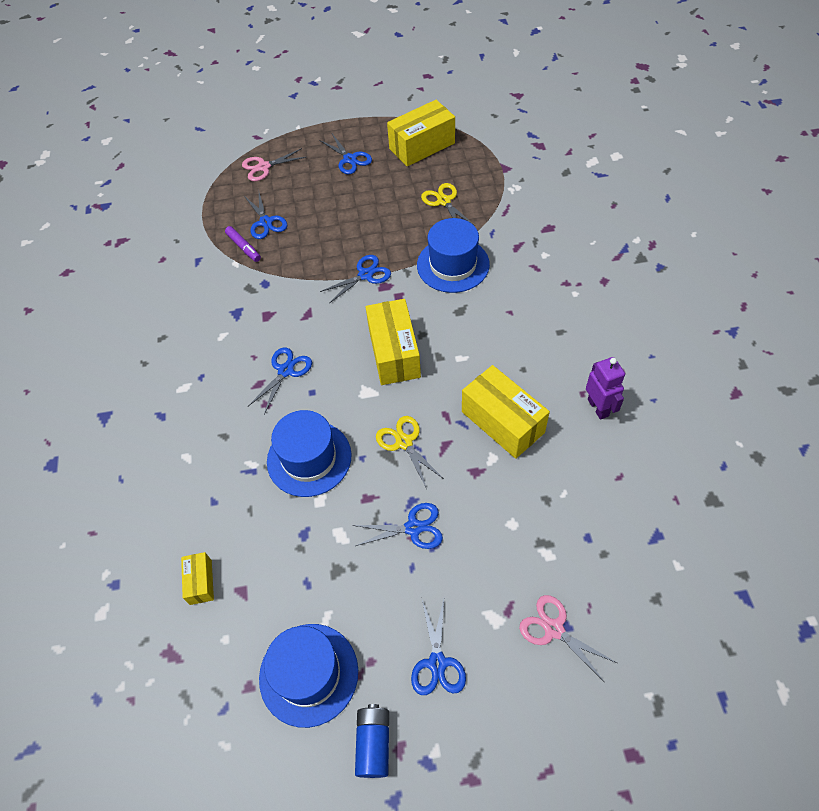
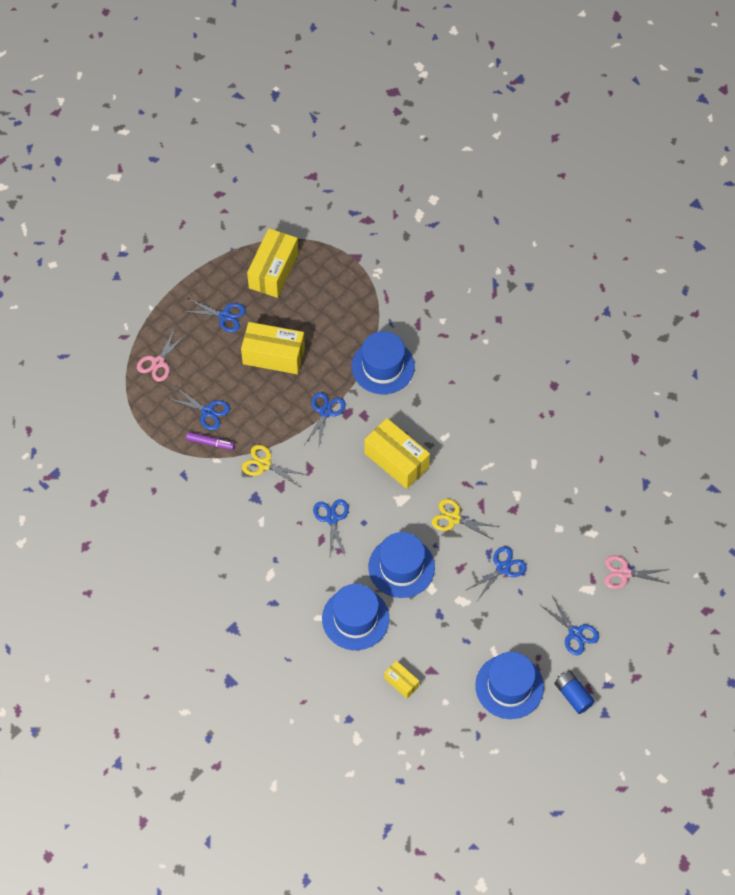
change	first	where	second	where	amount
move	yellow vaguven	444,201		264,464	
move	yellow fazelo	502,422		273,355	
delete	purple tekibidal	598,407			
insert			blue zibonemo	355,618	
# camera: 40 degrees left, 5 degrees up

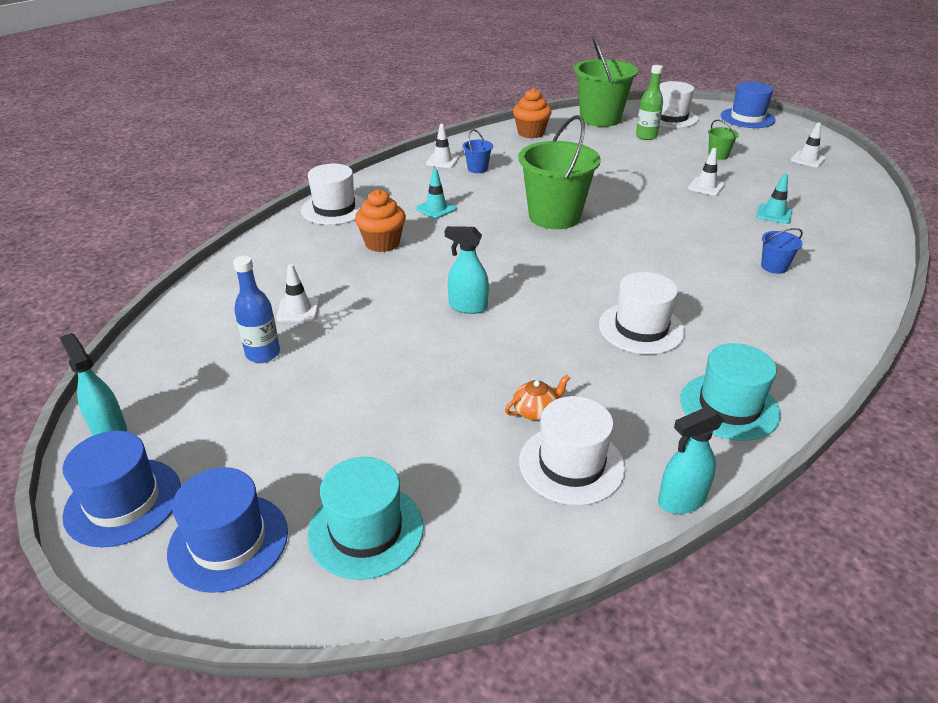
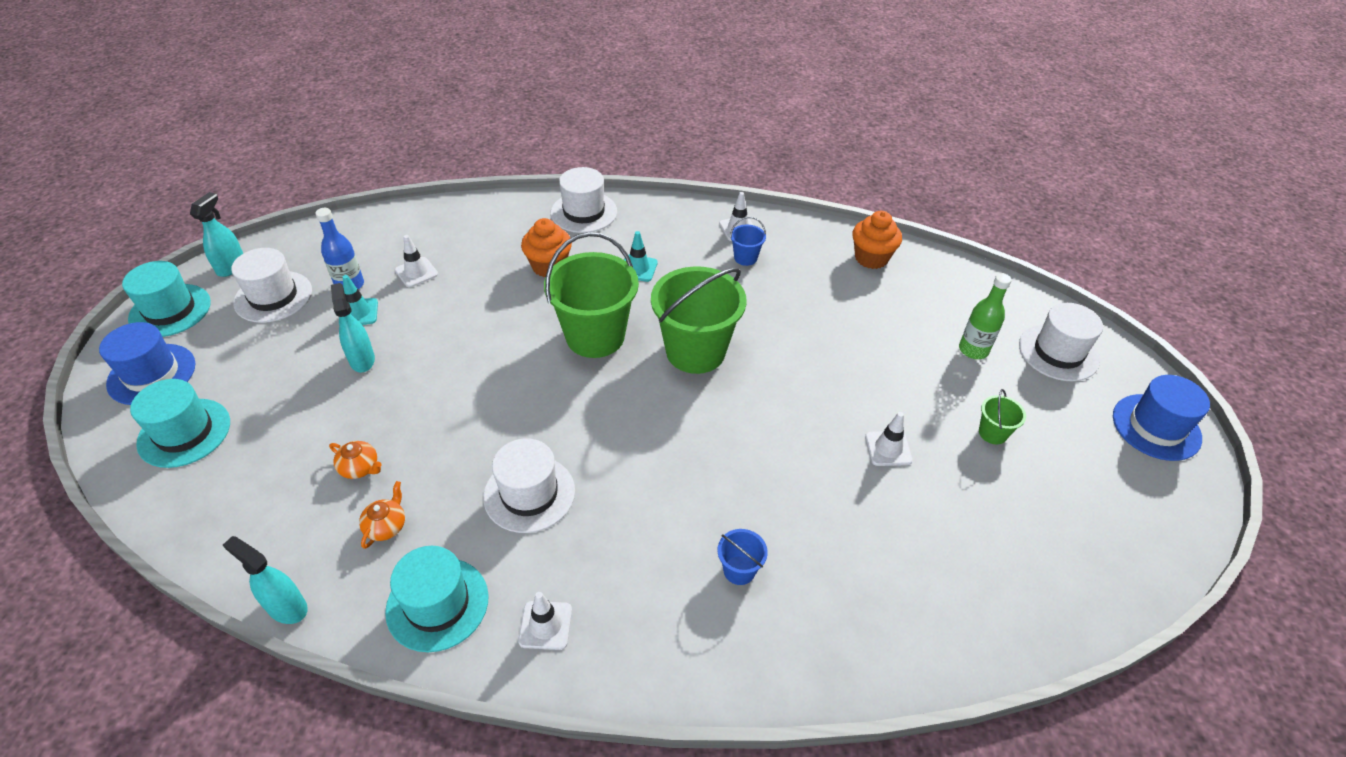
change	first	where	second	where	amount
recolor	blue zibonemo	123,502	turquoise zibonemo	170,310	
move	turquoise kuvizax	467,307		362,360	
move	white zibonemo	571,464		273,296	
move	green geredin	600,119		595,336	
move	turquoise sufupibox	774,214		358,313	
move	white sufupibox	807,159		545,625	
insert			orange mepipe	386,526	
# camera: 55 degrees right, 10 degrees up

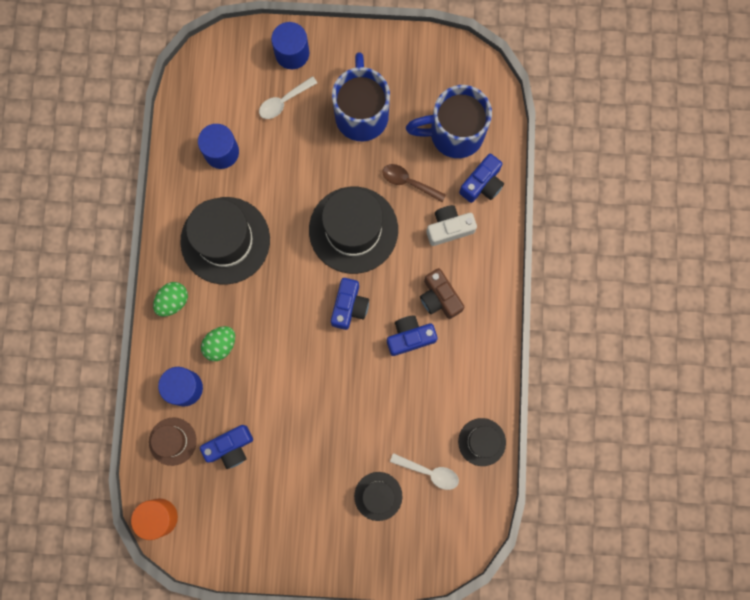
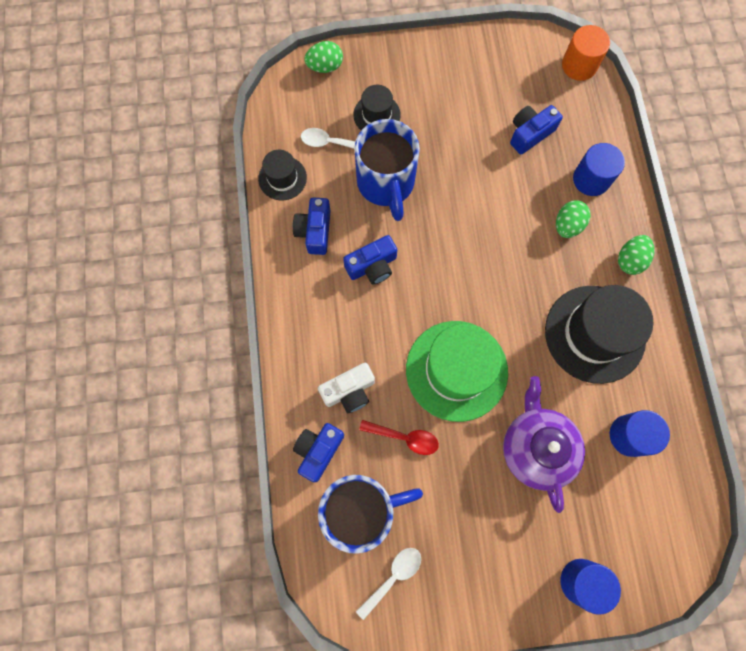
change	first	where	second	where	amount
delete	brown zibonemo	172,441			
move	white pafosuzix	284,102		393,577	
recolor	black zibonemo	353,230	green zibonemo	456,370	
move	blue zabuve	349,306		315,231	
move	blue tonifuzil	361,113		386,184	
recolor	brown pafosuzix	408,182	red pafosuzix	404,437	
delete	brown zabuve	439,298			
insert			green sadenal	325,67	
insert			purple mepipe	537,447	
# camera: 170 degrees right, 5 degrees down

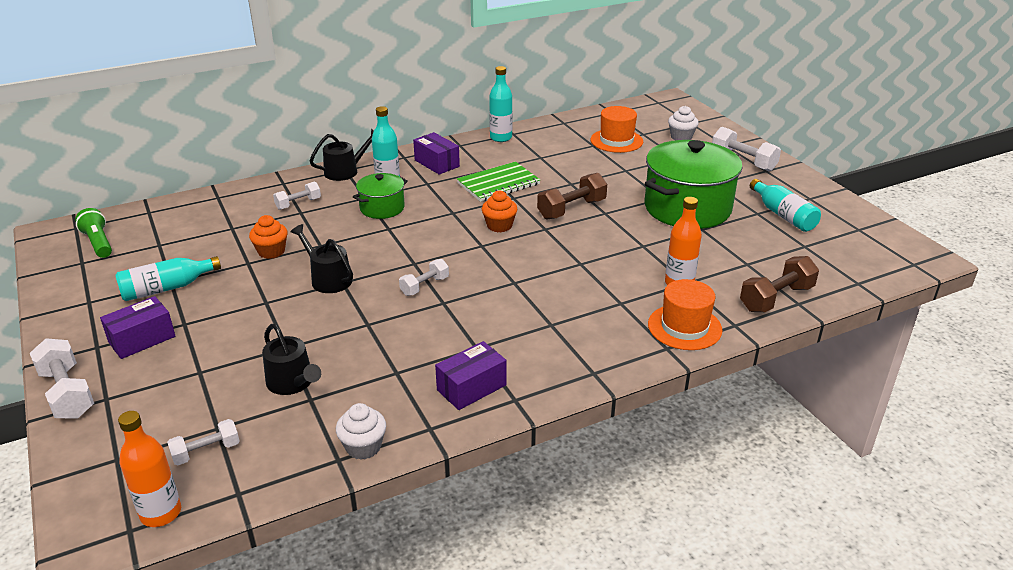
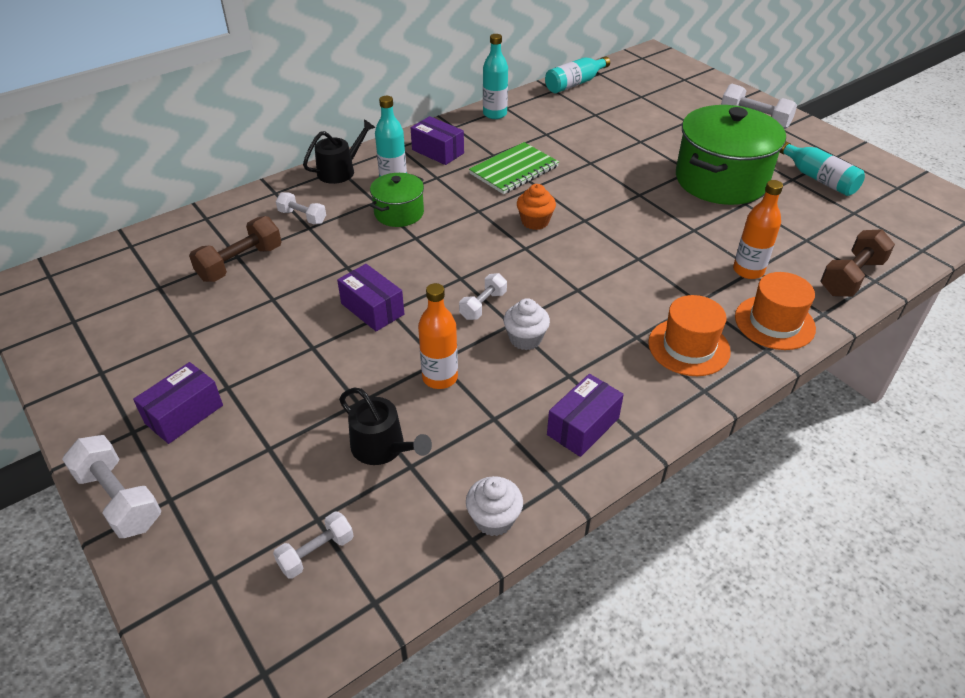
change	first	where	second	where	amount
delete	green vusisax	98,243			
move	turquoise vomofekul	166,288		575,83	
move	orange vomofekul	161,513		440,377	
delete	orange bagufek	271,251			
rotate	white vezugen	298,204		302,217	75 degrees clockwise
replace	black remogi	328,279	purple fazelo	372,309	
move	brown vezugen	571,209		240,263	
move	orange zibonemo	616,141		689,347	
move	white bagufek	681,137		525,339	
# camera: 10 degrees left, 10 degrees up

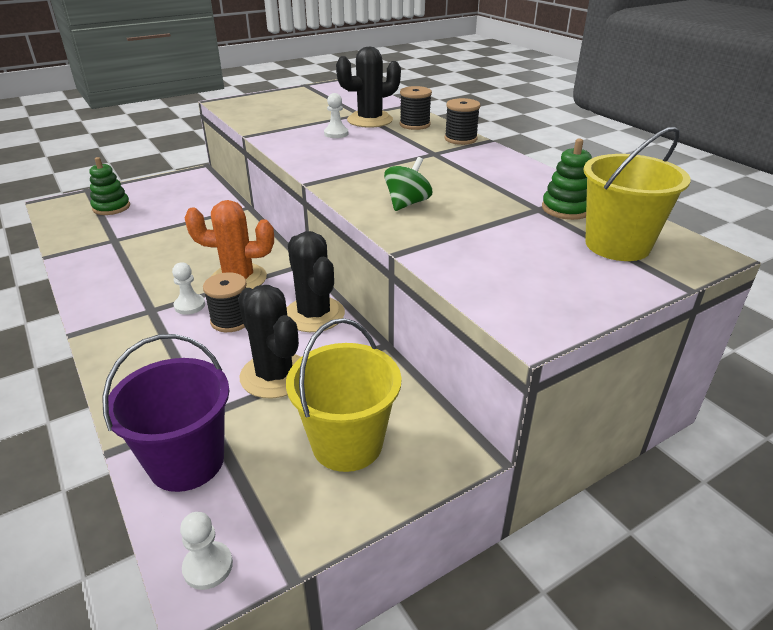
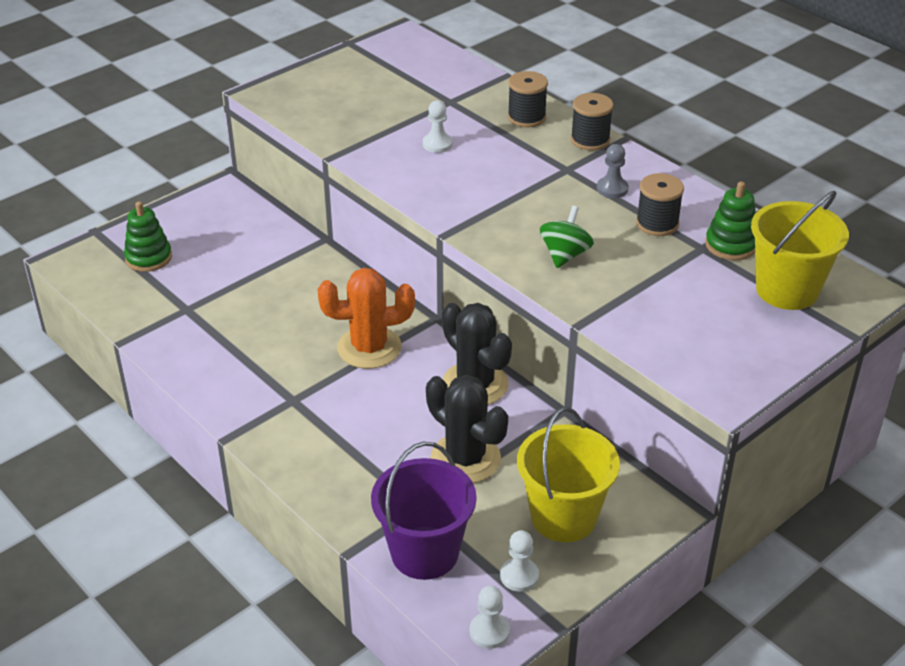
change	first	where	second	where	amount
move	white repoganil	189,305		519,576	
move	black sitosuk	231,320		657,224	
delete	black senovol	370,120			
insert			grey repoganil	612,189	
# camera: 10 degrees left, 5 degrees up

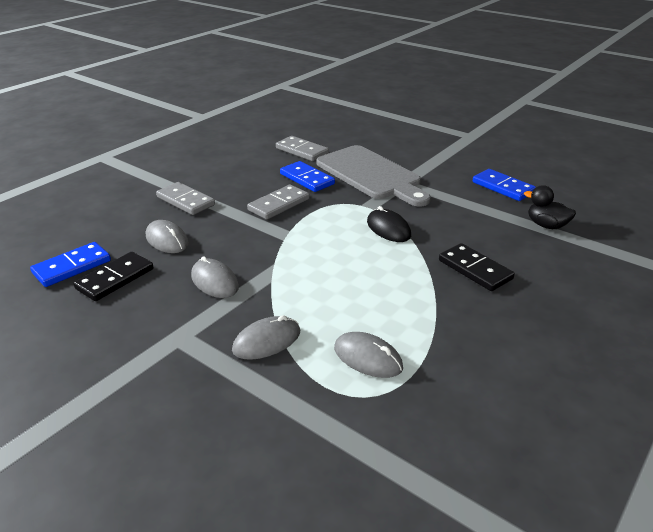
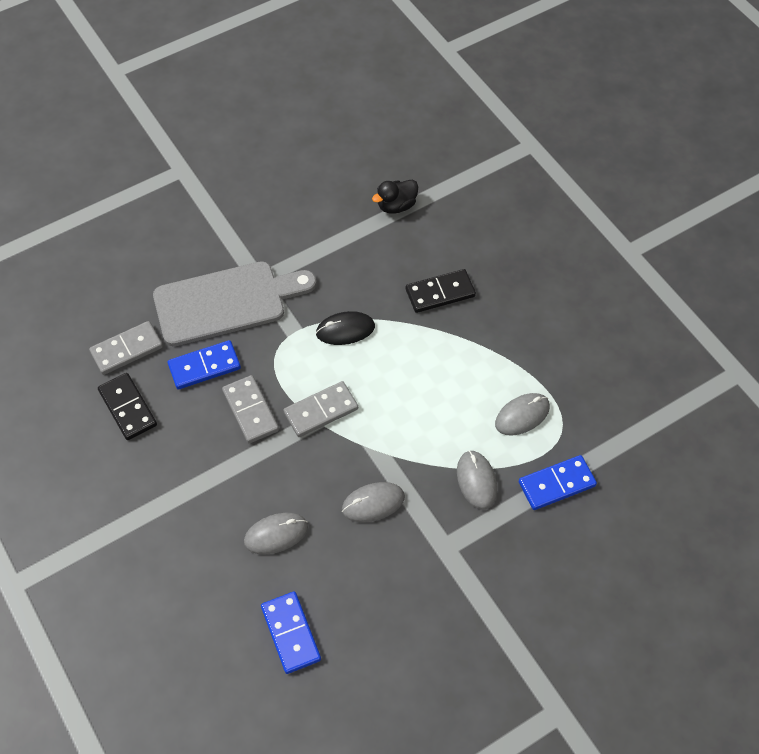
change	first	where	second	where	amount
move	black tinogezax	115,279		127,408	
move	grey tinogezax	185,201		321,411	
move	blue tinogezax	502,187		557,484	
# camera: 70 degrees left, 25 degrees up

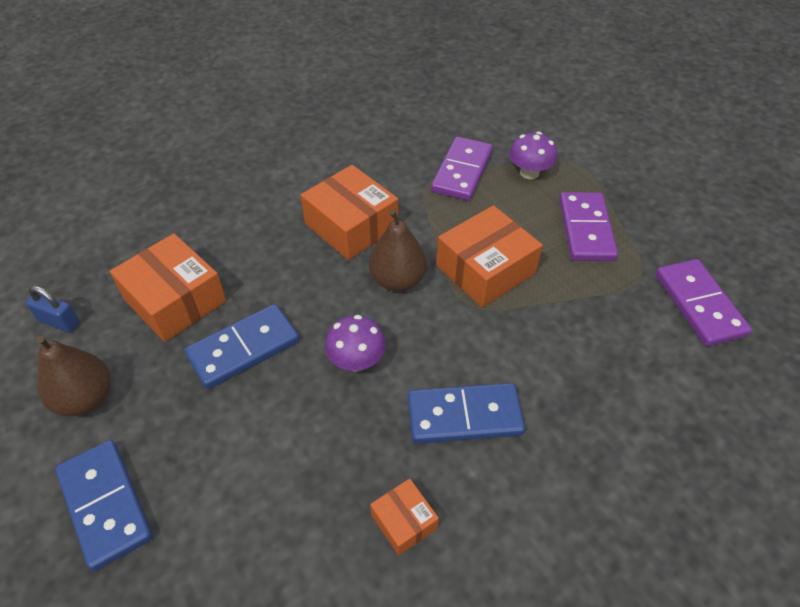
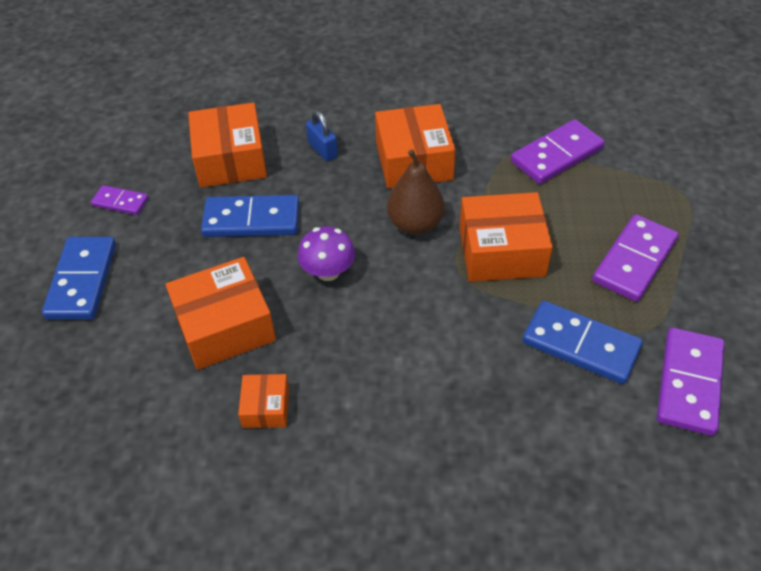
change	first	where	second	where	amount
move	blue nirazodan	59,322		322,150	
replace	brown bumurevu	85,398	purple tinogezax	120,202	
move	blue tinogezax	464,416		580,345	
delete	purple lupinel	529,173			
insert			orange fazelo	225,326	
# camera: 35 degrees right, 0 degrees up

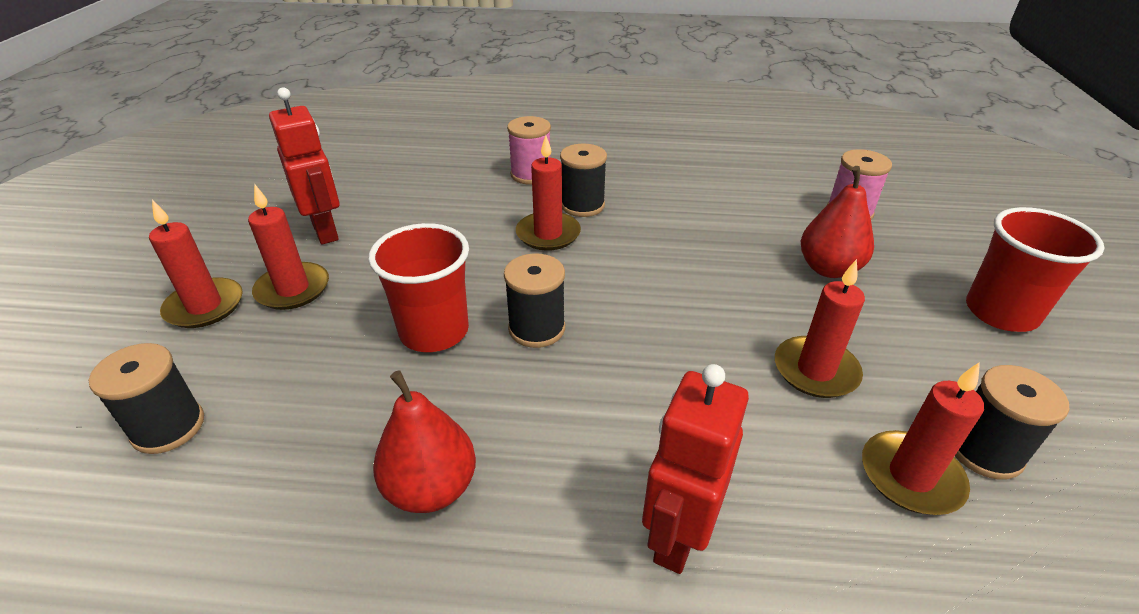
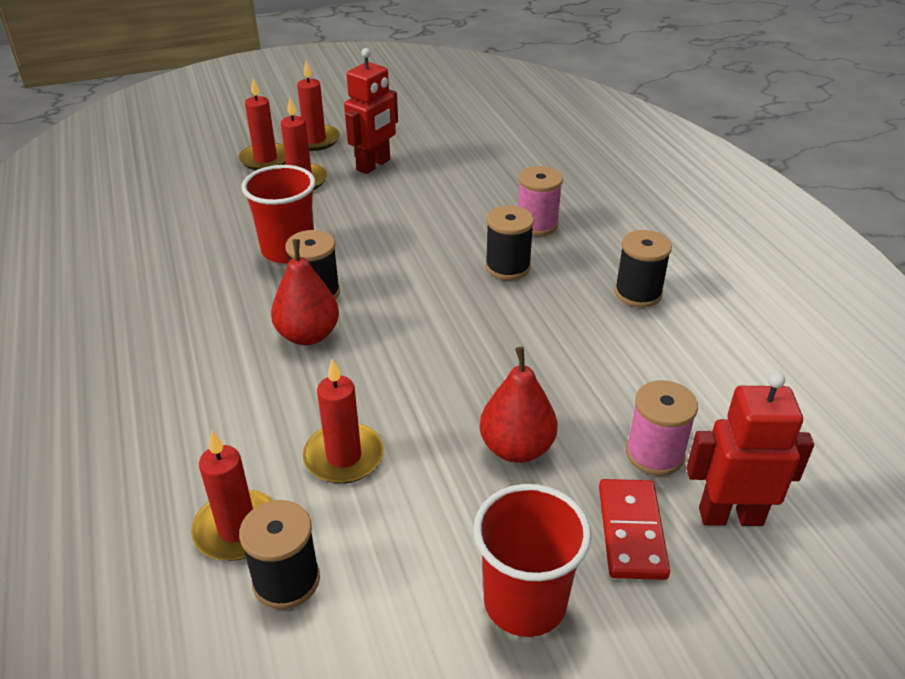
change	first	where	second	where	amount
move	black sitosuk	168,427		638,293	
move	red bumurevu	431,488		308,335	
move	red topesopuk	548,234		315,140	
move	red tekibidal	677,536		730,516	
insert			red tinogezax	632,531	
# camera: 65 degrees right, 0 degrees up

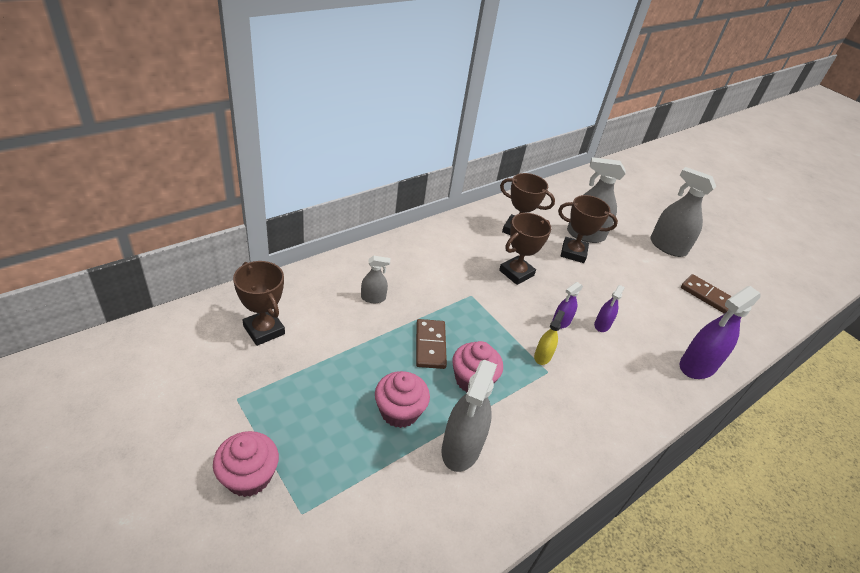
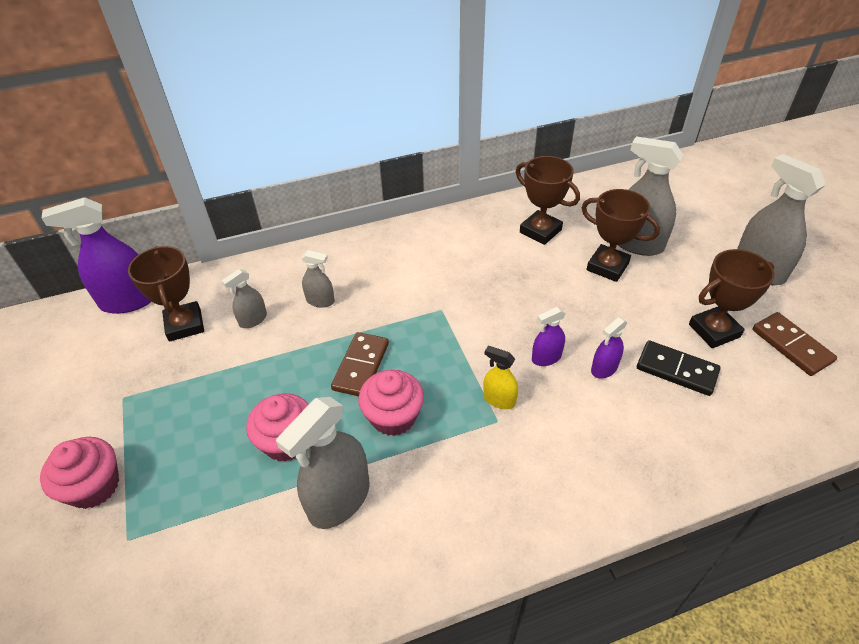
change	first	where	second	where	amount
move	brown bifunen	516,273		714,330	
rotate	yellow kuvizax	542,356		499,399	105 degrees counterclockwise
move	purple kuvizax	697,366		129,301	
insert			grey kuvizax	253,320	
insert			black tinogezax	676,370	
# camera: 25 degrees right, 5 degrees up

